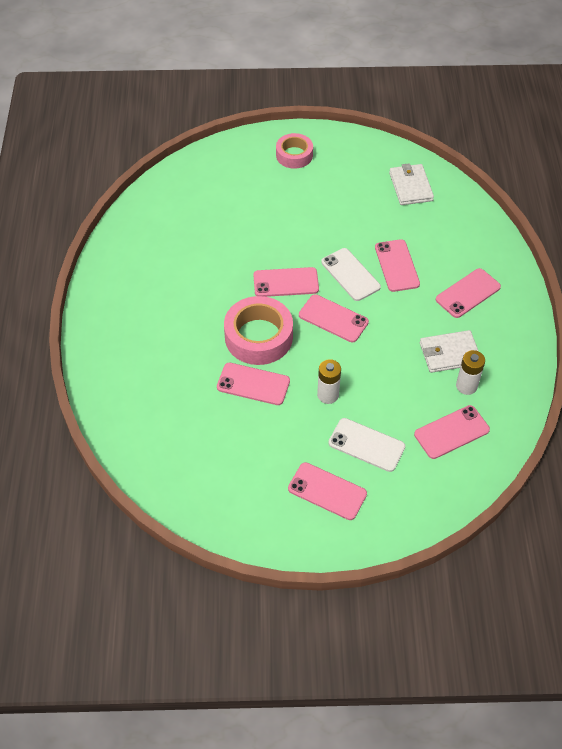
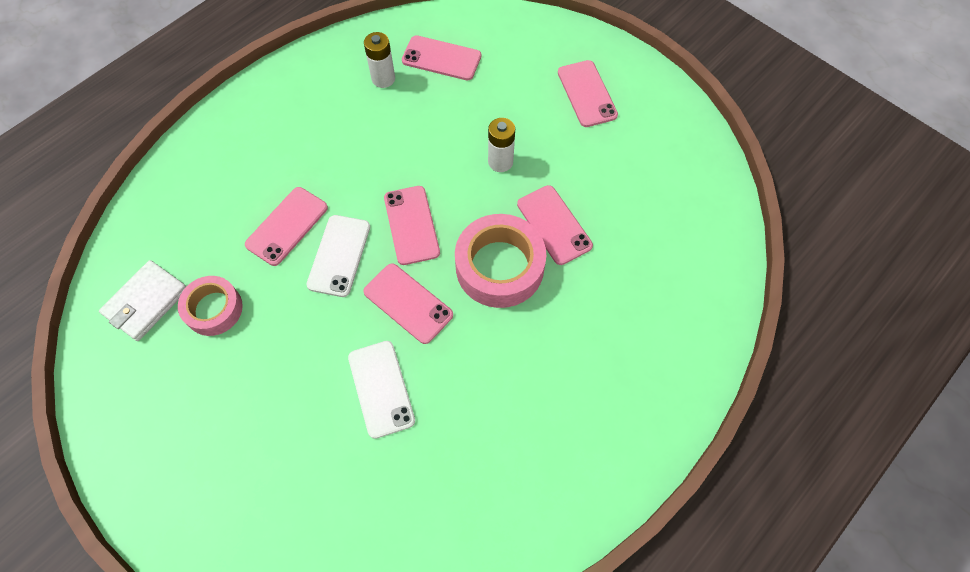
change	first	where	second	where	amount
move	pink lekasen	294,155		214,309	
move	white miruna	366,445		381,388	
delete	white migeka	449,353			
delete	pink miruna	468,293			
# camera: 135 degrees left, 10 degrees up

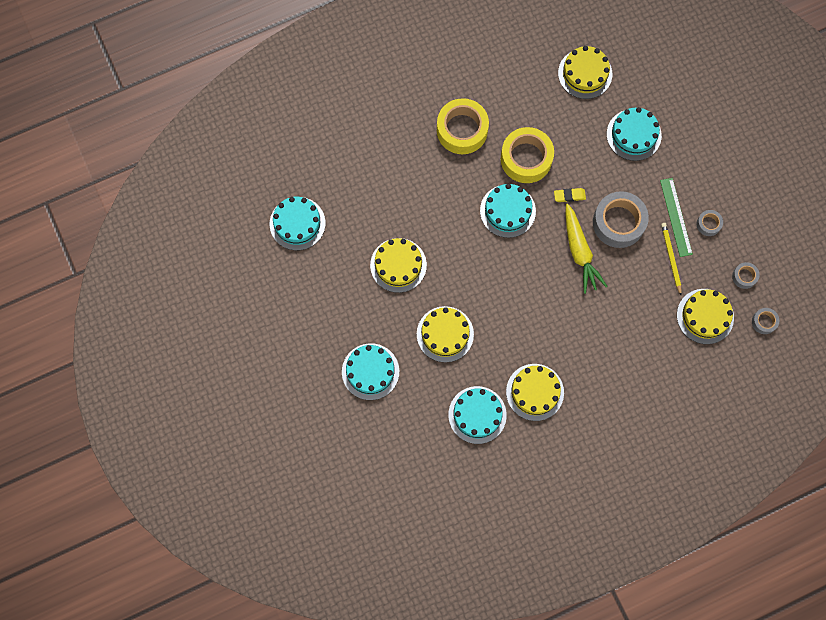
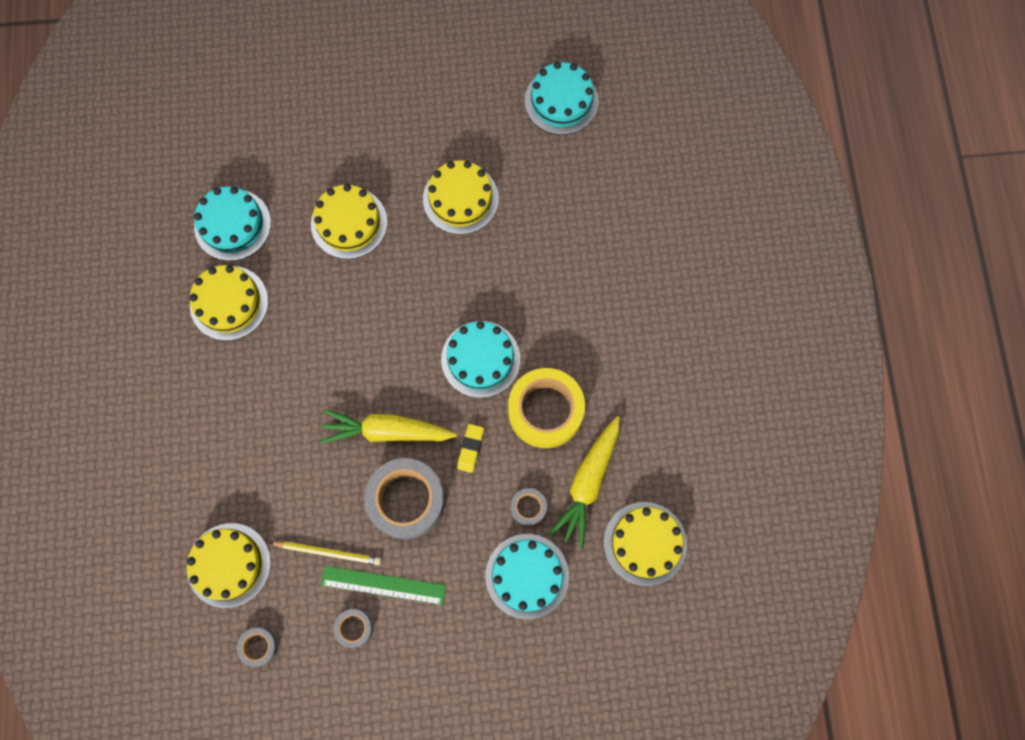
change	first	where	second	where	amount
delete	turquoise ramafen	370,371			
delete	yellow lekasen	462,130			
move	grey lekasen	764,322		528,507	
insert			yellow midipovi	588,483	
# camera: 110 degrees right, 0 degrees up

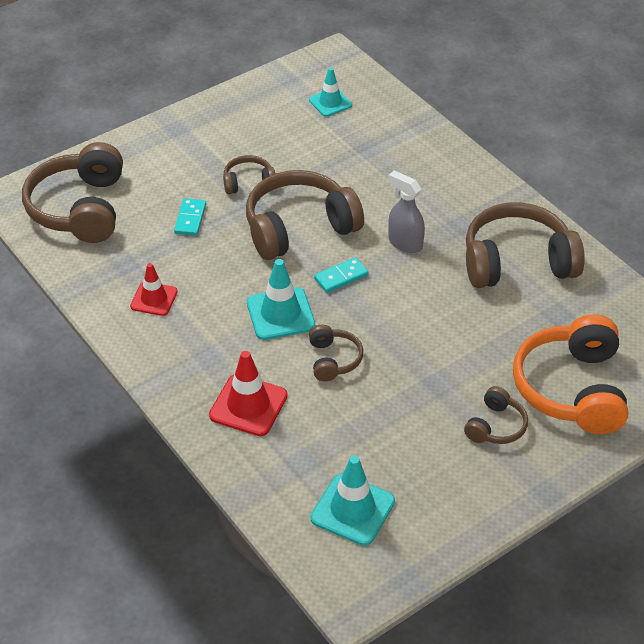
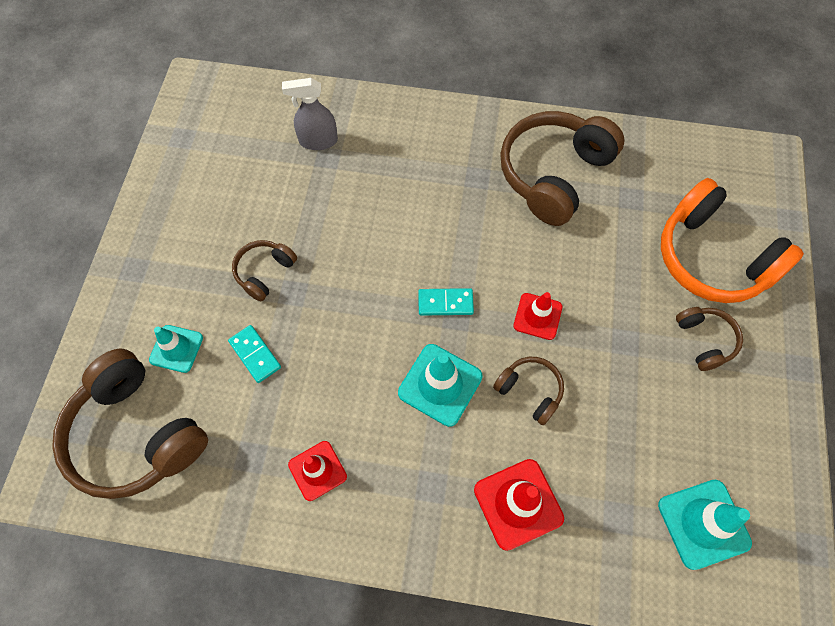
change	first	where	second	where	amount
delete	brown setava	299,228			
move	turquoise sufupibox	330,102		176,349	
rotate	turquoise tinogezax	341,277		445,303	75 degrees clockwise
move	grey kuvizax	405,243		318,141	
insert			red sufupibox	537,316	
# camera: 45 degrees left, 20 degrees up

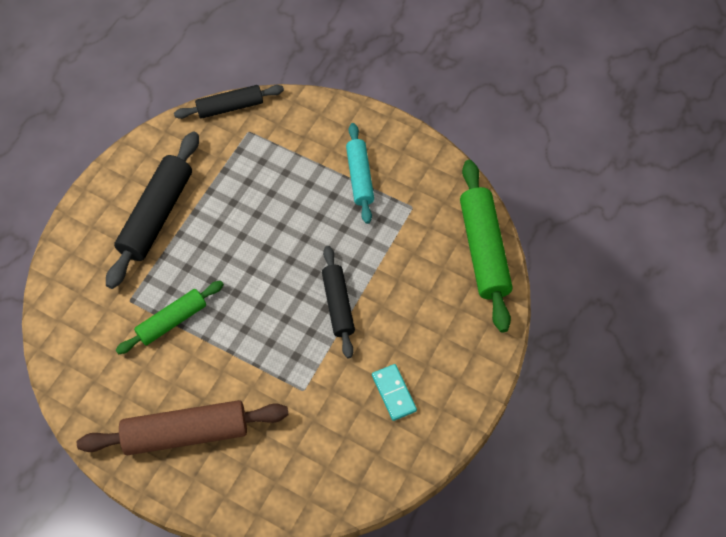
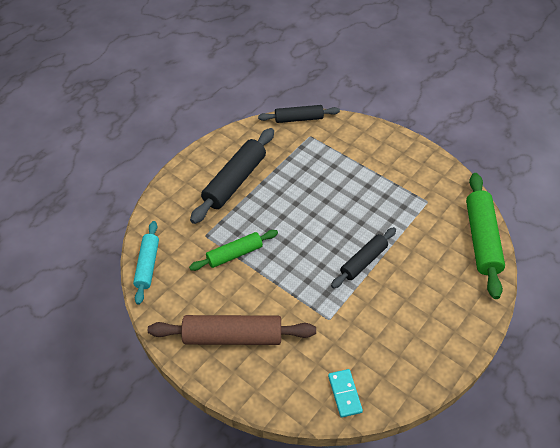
change	first	where	second	where	amount
rotate	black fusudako	338,305		363,261	45 degrees clockwise
move	turquoise fusudako	360,177		148,265	
move	turquoise tinogezax	394,393		345,394	
# camera: 10 degrees right, 10 degrees down

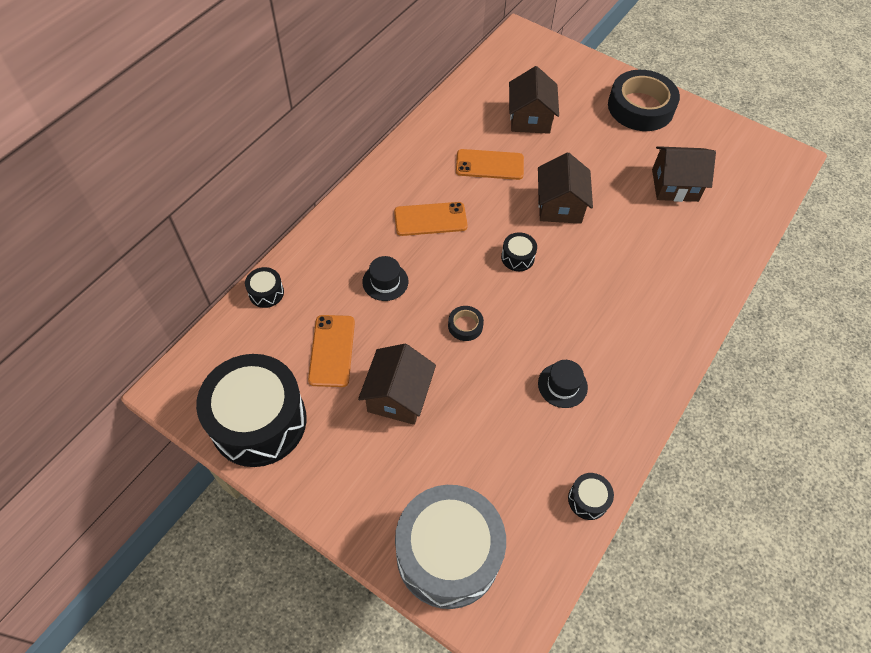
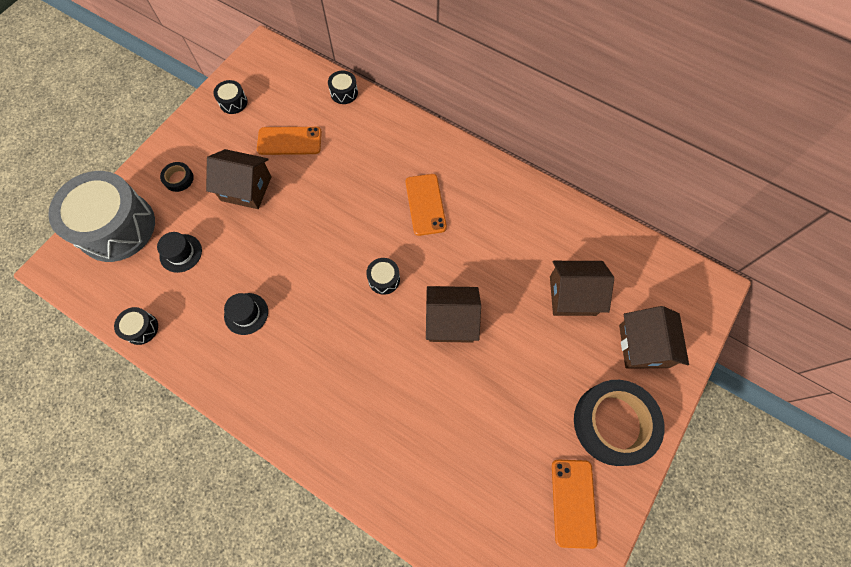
change	first	where	second	where	amount
resize	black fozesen	258,421		233,102	x0.41
move	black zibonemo	385,281		181,253	
move	black lekasen	465,325		178,179	
move	orange miruna	489,165		573,502	
move	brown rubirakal	675,185		643,346	
# camera: 90 degrees right, 10 degrees up

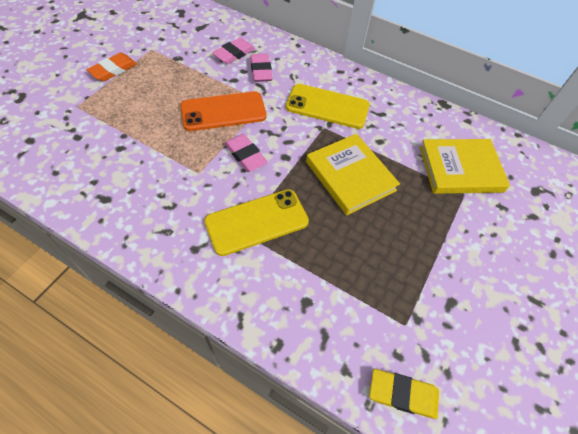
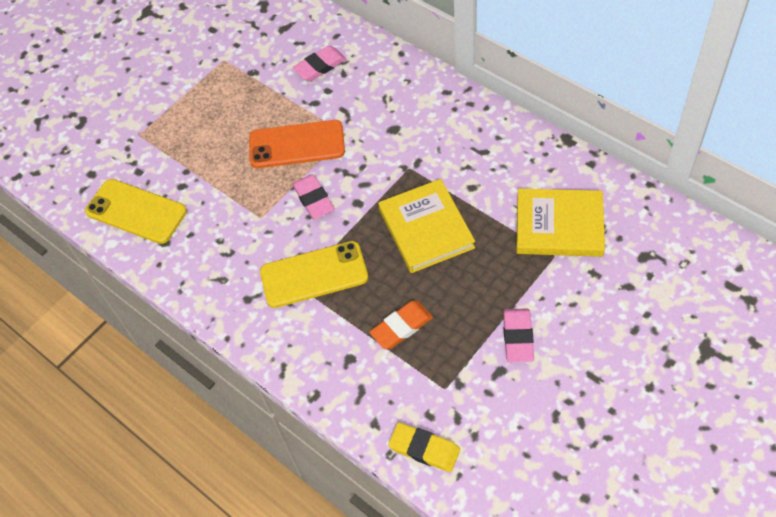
change	first	where	second	where	amount
move	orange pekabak	113,70		401,327	
move	pink pekabak	261,70		518,337	
move	yellow miruna	327,107		136,211	
# camera: 20 degrees right, 0 degrees up

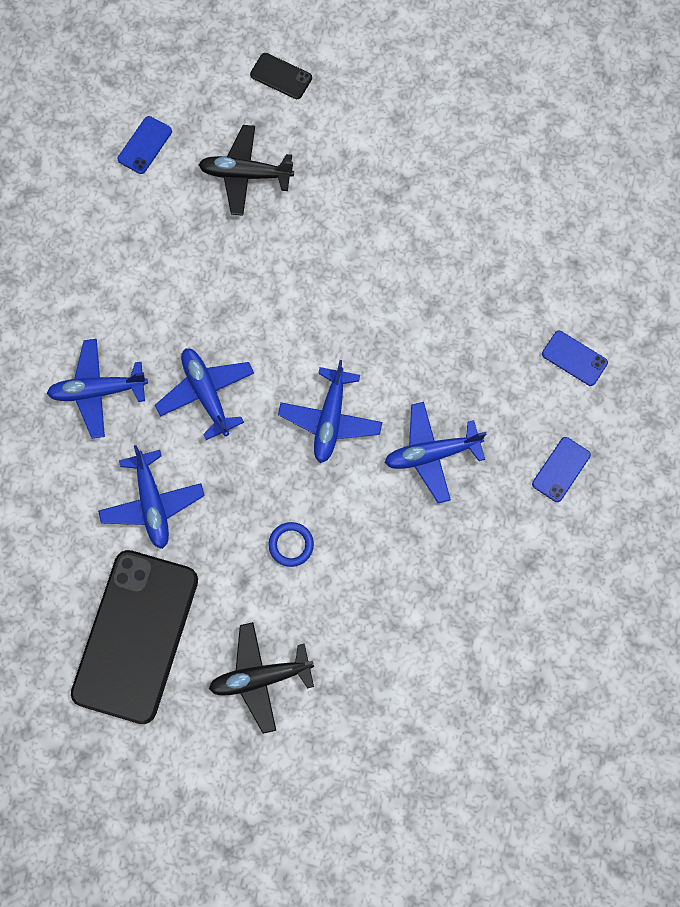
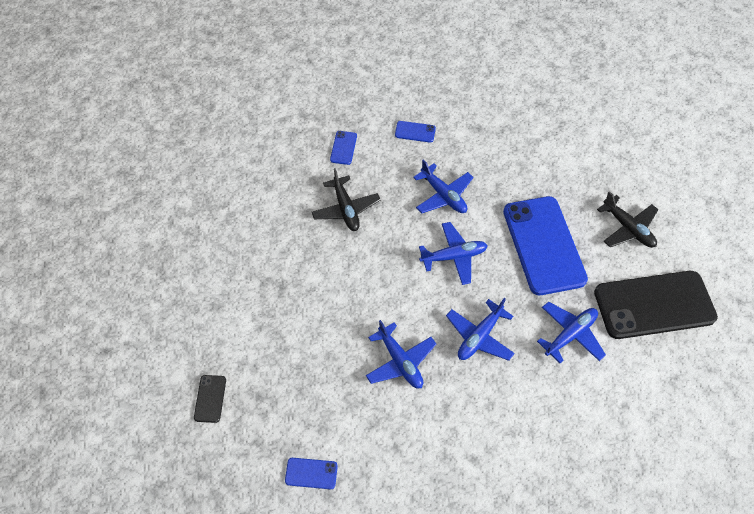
change	first	where	second	where	amount
move	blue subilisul	98,391		400,361	
move	black subilisul	246,174		346,209	
replace	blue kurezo	291,545	blue miruna	543,245	
# camera: 115 degrees left, 15 degrees down

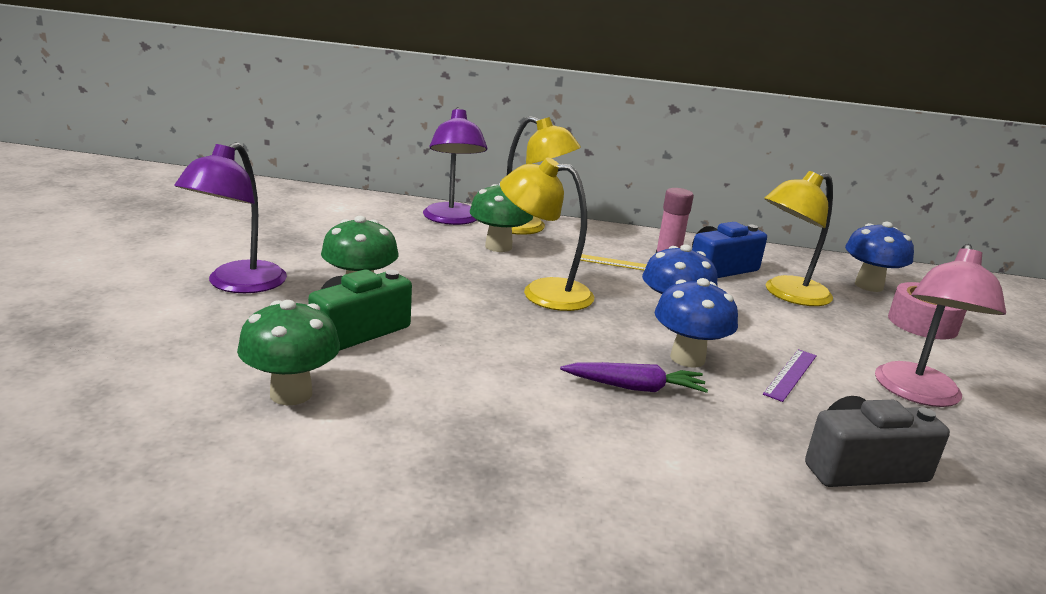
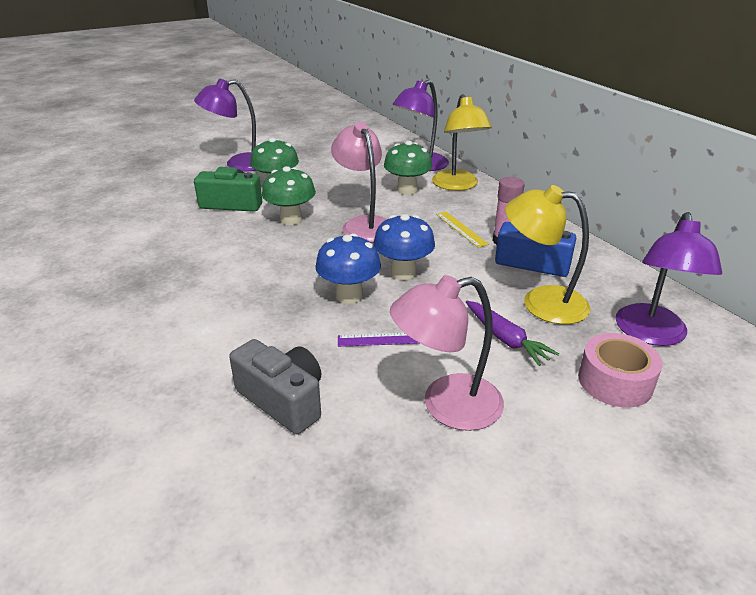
change	first	where	second	where	amount
move	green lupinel	291,394		291,219	
recolor	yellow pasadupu	543,293	pink pasadupu	364,224	
move	purple midipovi	635,387		505,339	
replace	blue lupinel	868,286	purple pasadupu	651,334	
# camera: 55 degrees right, 10 degrees up

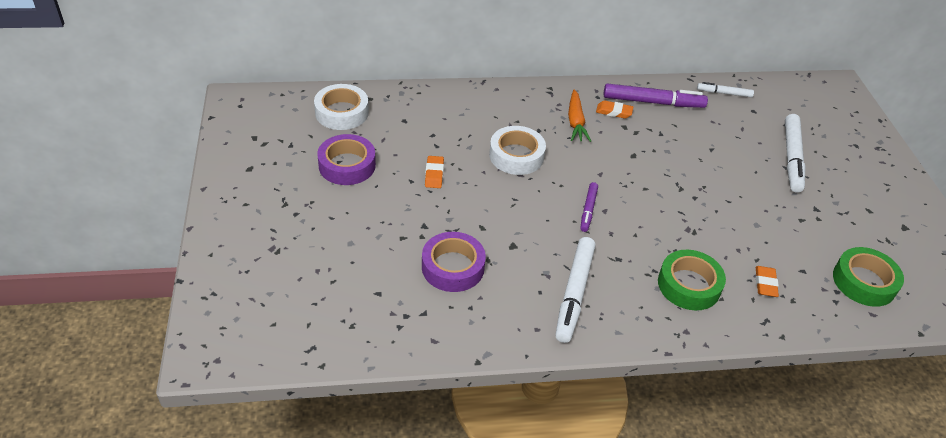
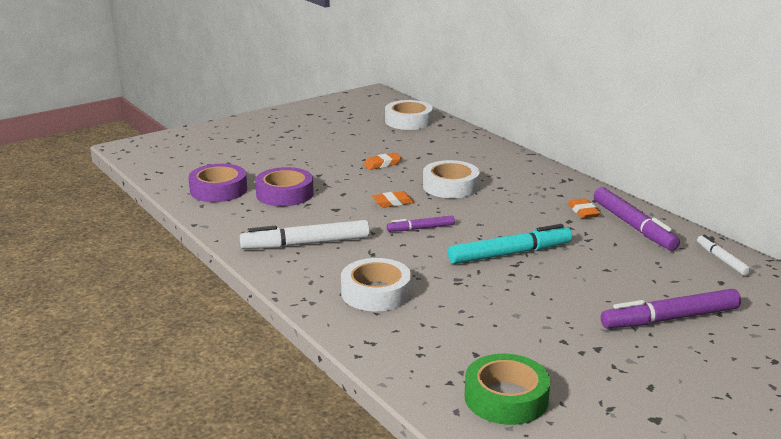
change	first	where	second	where	amount
move	purple lekasen	347,165		218,190	
delete	orange midipovi	575,122			
recolor	green lekasen	689,285	white lekasen	376,293	
move	orange pekabak	765,283		393,202	
recolor	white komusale	791,158	purple komusale	670,318	
insert			turquoise komusale	510,254	
# camera: 65 degrees right, 20 degrees down

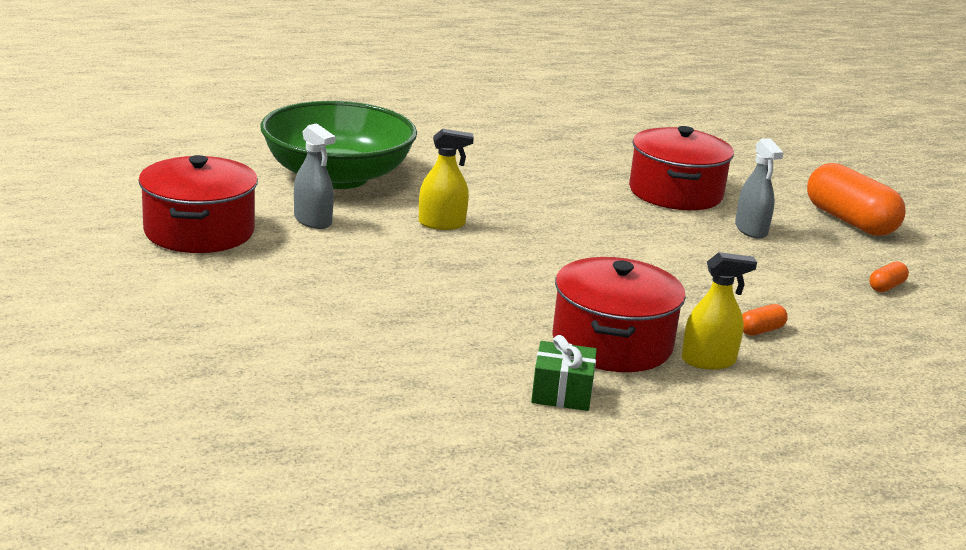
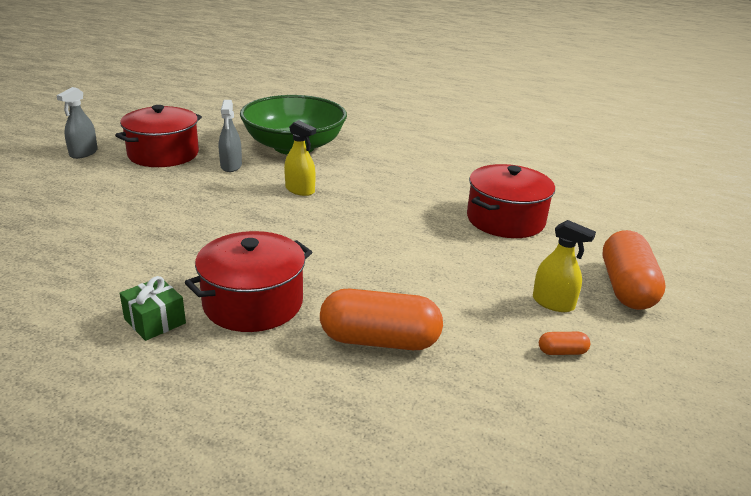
change	first	where	second	where	amount
move	yellow kuvizax	708,361		553,303	
move	grey kuvizax	751,230		83,153	
resize	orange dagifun	761,330		379,340	x2.37
# camera: 40 degrees right, 5 degrees up

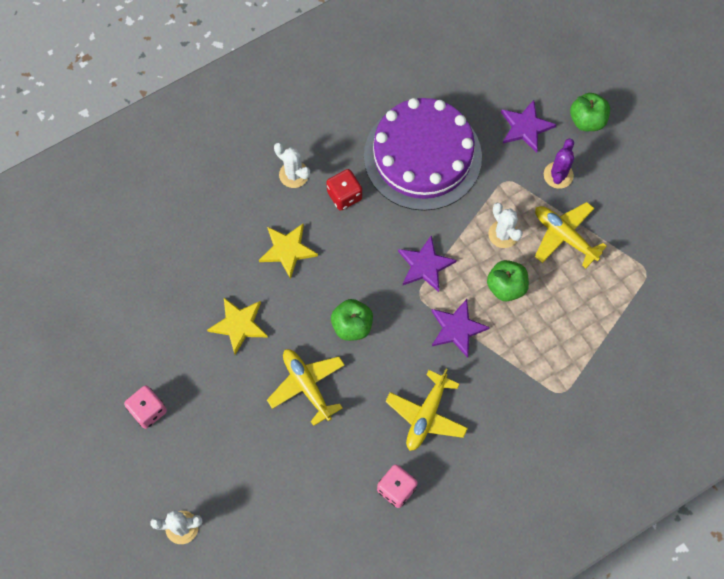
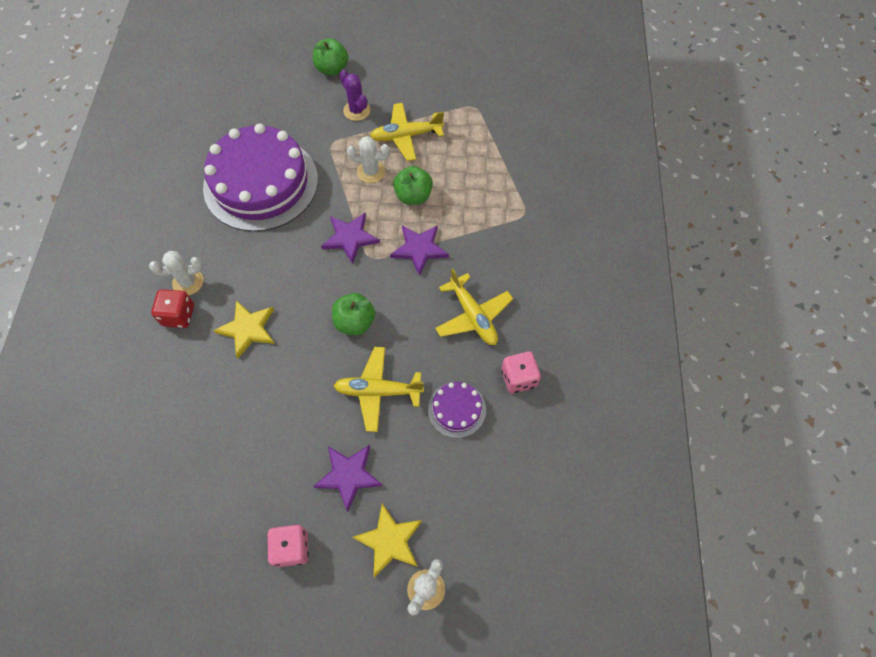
change	first	where	second	where	amount
move	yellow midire	239,325		390,541	
move	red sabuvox	344,196		178,315	
move	purple midire	525,127		348,475	
insert			purple ramafen	456,409	
# camera: 55 degrees left, 5 degrees down

